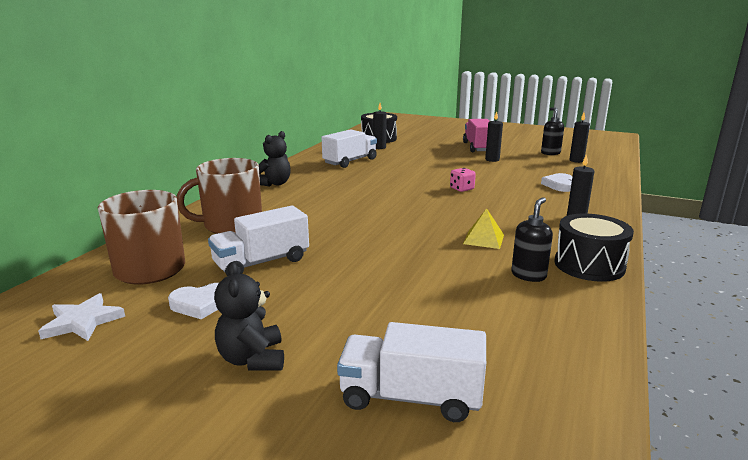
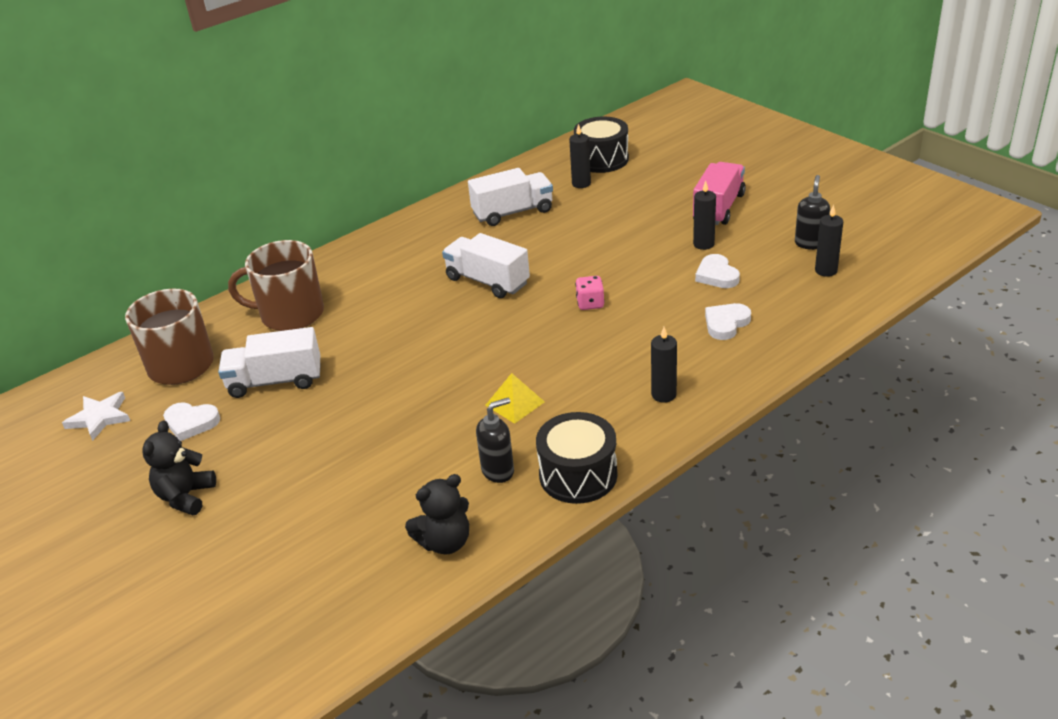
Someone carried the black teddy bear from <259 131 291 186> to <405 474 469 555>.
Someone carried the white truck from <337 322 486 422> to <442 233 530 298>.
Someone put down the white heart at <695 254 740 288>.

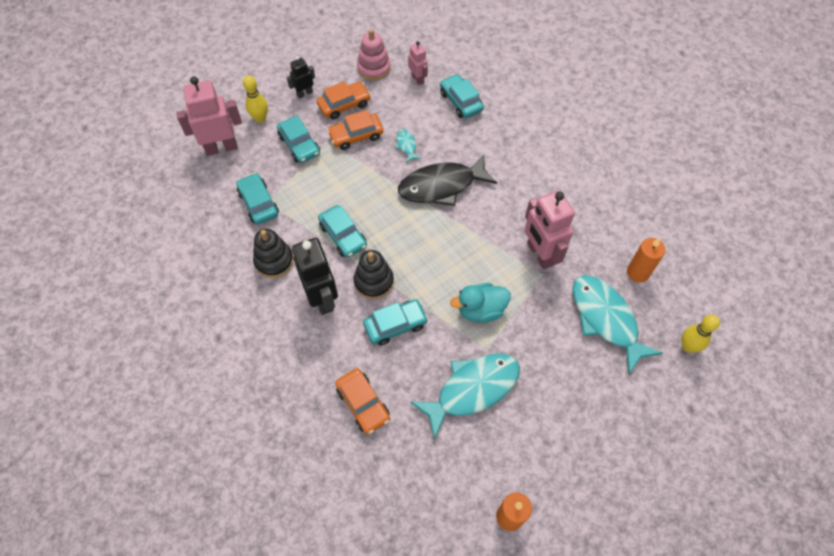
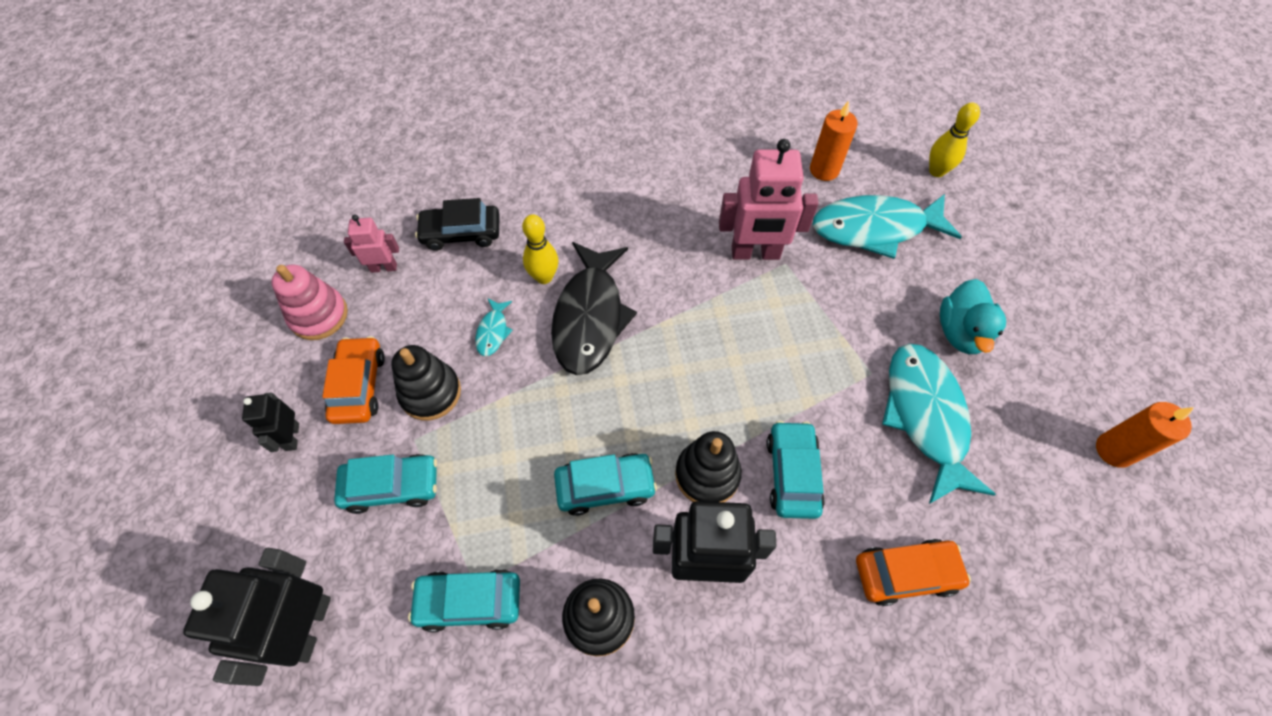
Someone repainted the pink robot at <176 76 242 156>, which became the black robot at <183 548 331 686>.
Someone swapped the orange car at <327 110 383 150> for the black stacking toy at <391 345 461 420>.
Someone repainted the turquoise car at <440 74 484 118>, which became the black car at <415 198 499 251>.
Someone rotated the turquoise fish at <395 129 421 163> by 90 degrees counterclockwise.
Someone carried the yellow bowling pin from <243 75 268 123> to <522 214 558 284>.
Someone carried the turquoise duck from <450 283 511 322> to <940 279 1006 354>.

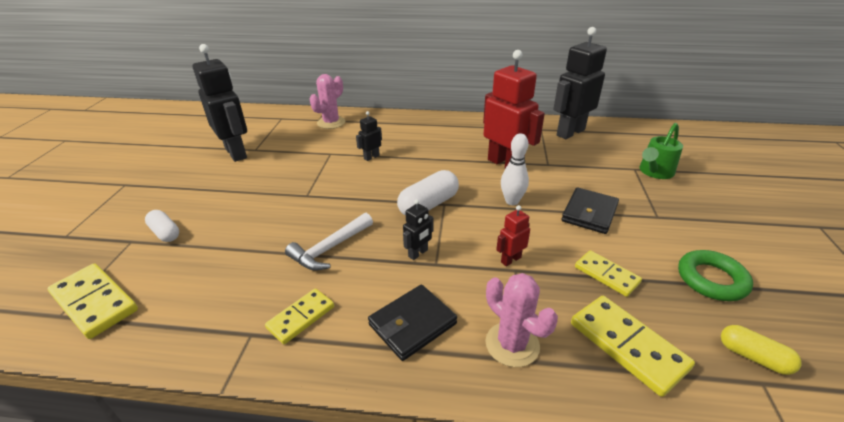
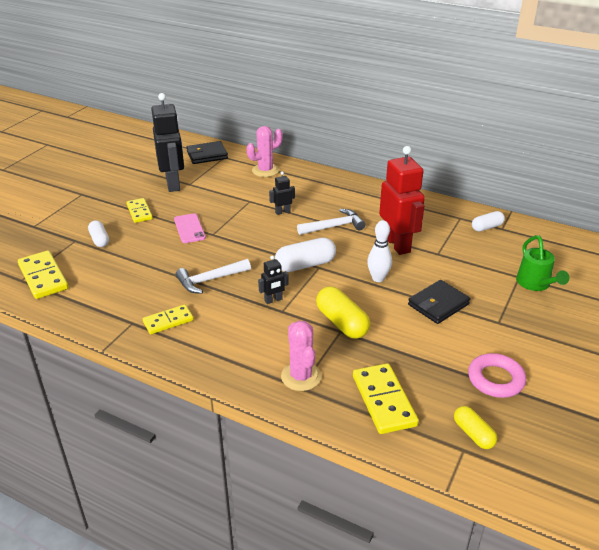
Someone carried the yellow domino from <575 250 642 297> to <126 198 153 223>.
Someone put down the pink phone at <174 213 206 243>.
Someone carried the black wallet from <368 285 457 361> to <186 141 228 164>.
Someone put down the white hammer at <297 209 365 235>.
Someone swapped the red robot at <496 205 530 267> for the yellow capsule at <316 286 370 339>.
Someone repainted the green ring at <678 250 753 301>, which became the pink ring at <468 353 526 398>.
Someone swapped the black robot at <553 27 607 139> for the white capsule at <472 211 505 232>.
Someone rotated the green watering can at <639 123 683 179> by 75 degrees counterclockwise.

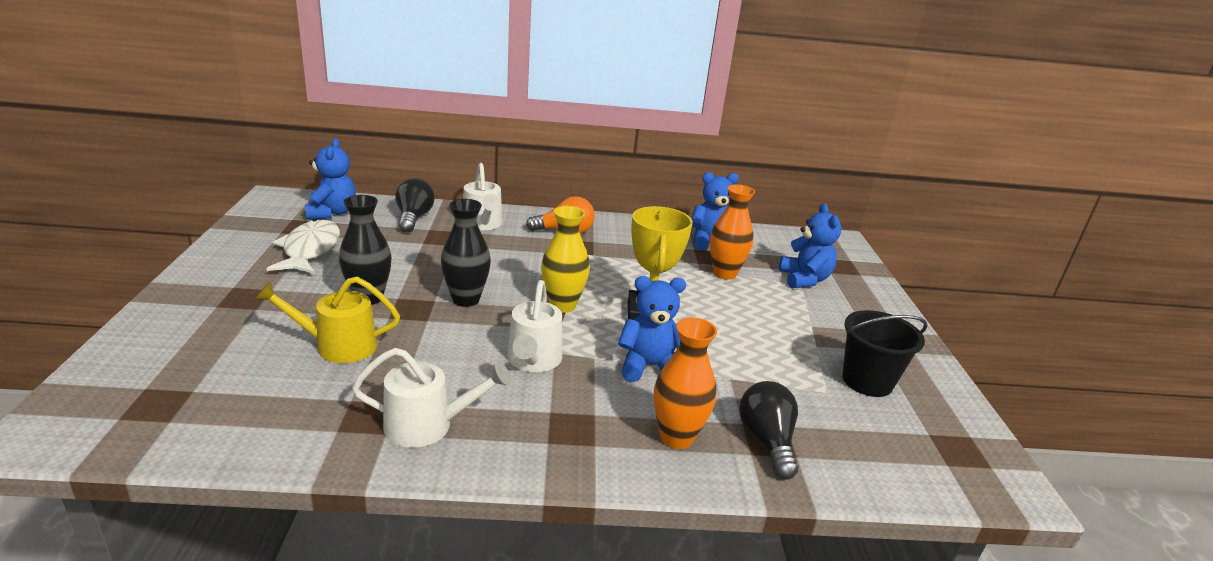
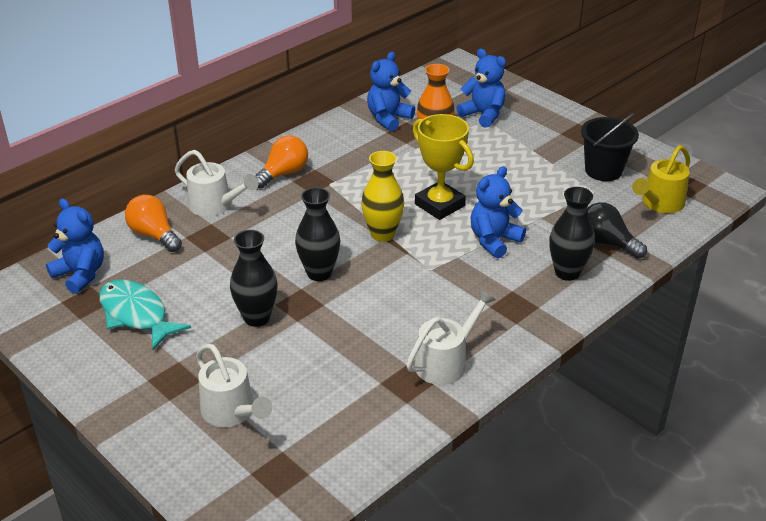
Someone repainted the white fish at <267 219 340 274>, which became the turquoise fish at <99 280 191 350>.
Someone repainted the black light bulb at <395 178 435 232>, which became the orange light bulb at <125 195 182 252>.
Someone carried the white watering can from <507 280 563 372> to <196 344 272 427>.
Someone repainted the orange vase at <654 317 717 449>, which became the black vase at <549 187 595 281>.
Someone carried the yellow watering can from <255 277 400 363> to <632 145 690 213>.

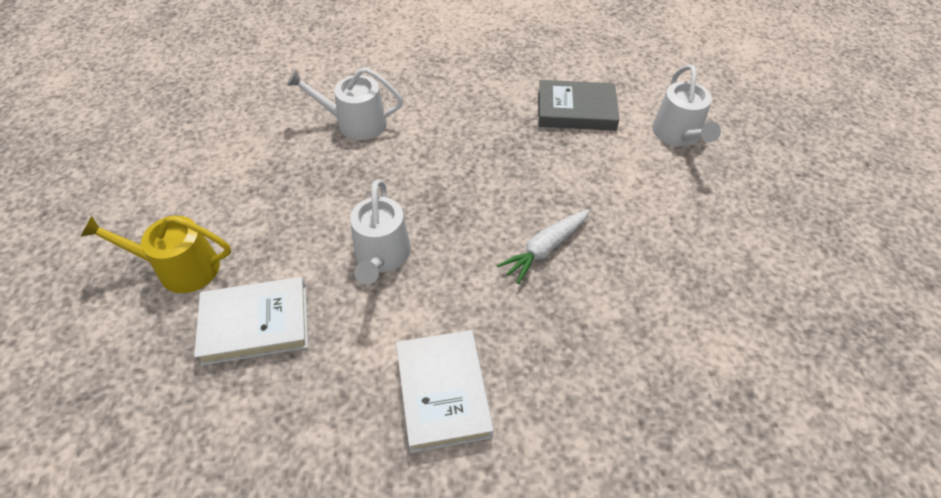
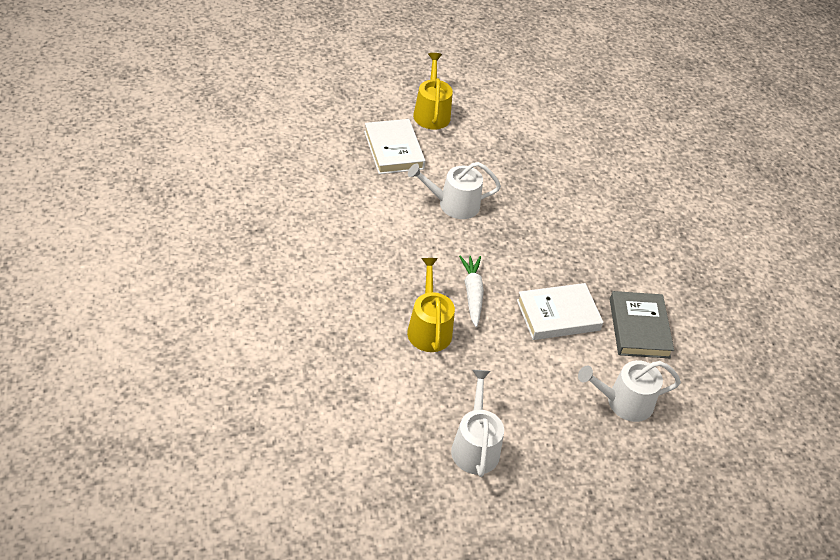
Someone put down the yellow watering can at <407 258 455 352>.
Someone carried the white watering can from <287 67 403 140> to <451 370 504 477>.
Someone rotated the white carrot at <497 209 590 284> by 45 degrees clockwise.
Someone carried the white book from <396 330 494 453> to <517 283 603 340>.

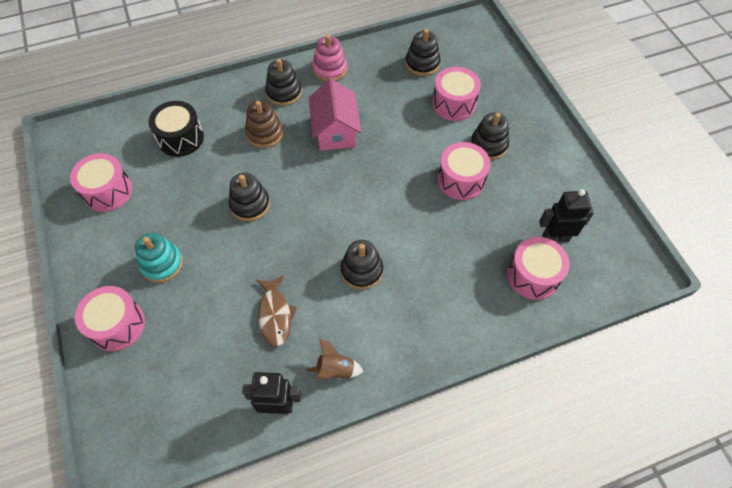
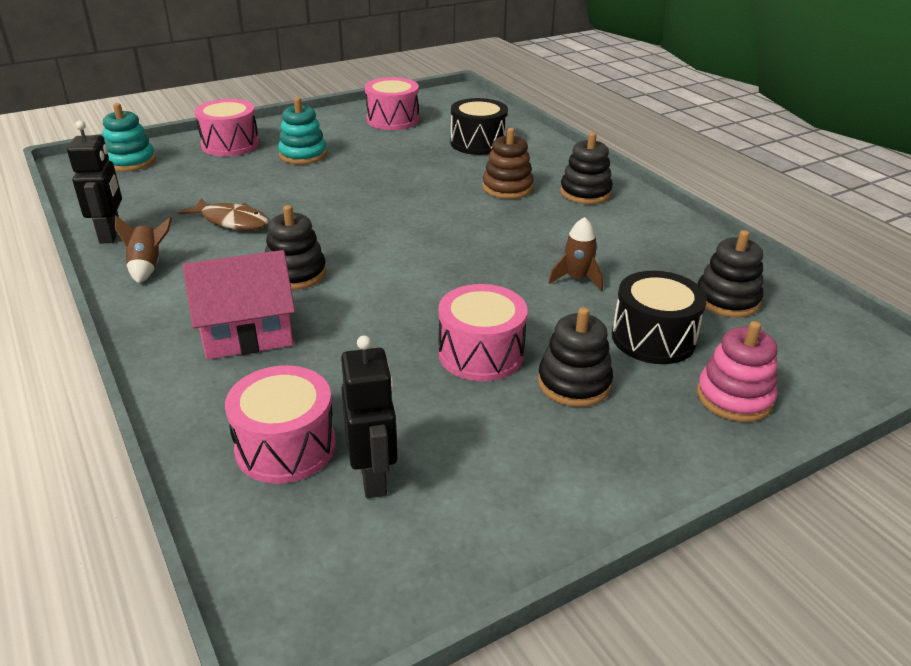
Someone put down the turquoise stacking toy at <103 103 156 172>.
Someone rotated the brown fish at <256 275 297 346> by 135 degrees counterclockwise.
Someone carried the pink house from <309 78 361 151> to <182 250 295 360>.
Someone put down the brown rocket at <548 217 603 291>.
Someone repainted the pink drum at <432 67 481 121>, which became the black drum at <612 271 707 364>.
Someone carried the pink stacking toy from <312 35 347 81> to <697 321 777 422>.
Someone took away the black stacking toy at <229 173 270 221>.

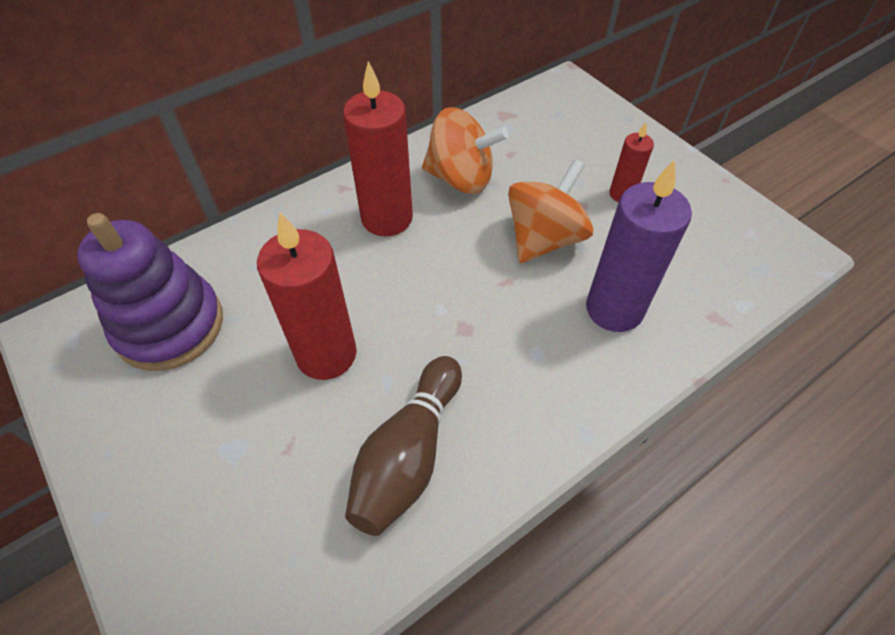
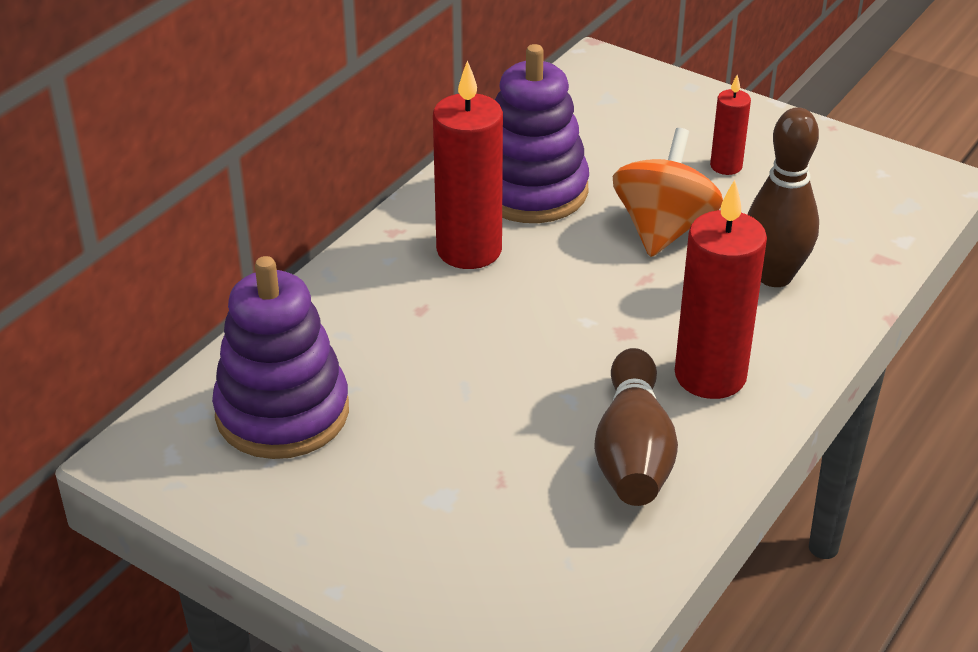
Someone swapped the orange spinning top at <422 107 509 194> for the purple stacking toy at <495 44 589 223>.
Someone carried the red candle from <257 212 357 380> to <675 180 767 399>.
Someone swapped the purple candle at <586 160 692 332> for the brown bowling pin at <748 107 819 287>.

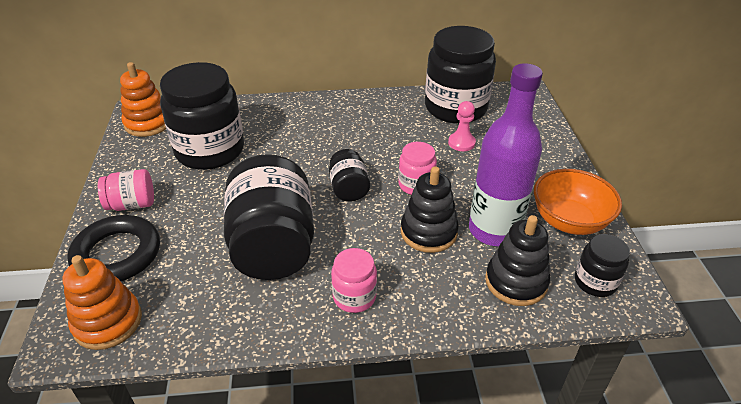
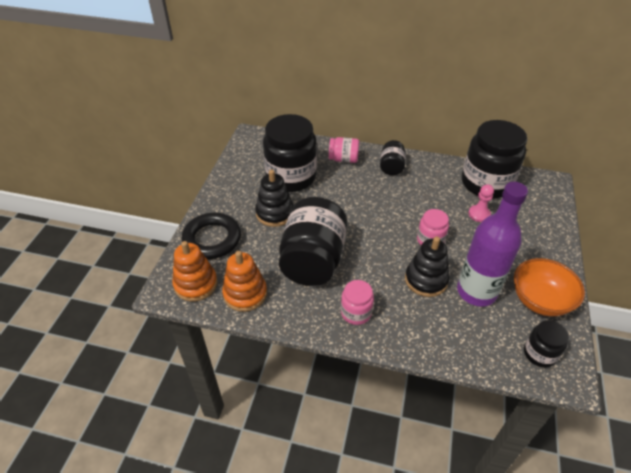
Someone carried the orange stacking toy from <120 62 166 137> to <222 251 267 312>.
Someone carried the black stacking toy from <485 215 550 306> to <255 170 294 227>.
Someone carried the pink jar from <98 169 154 211> to <329 137 359 163>.
Someone carried the black jar from <329 149 370 202> to <380 140 406 175>.

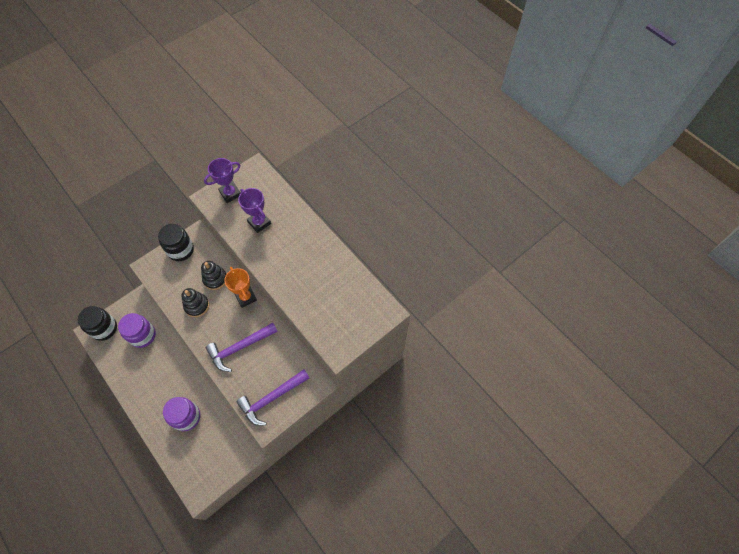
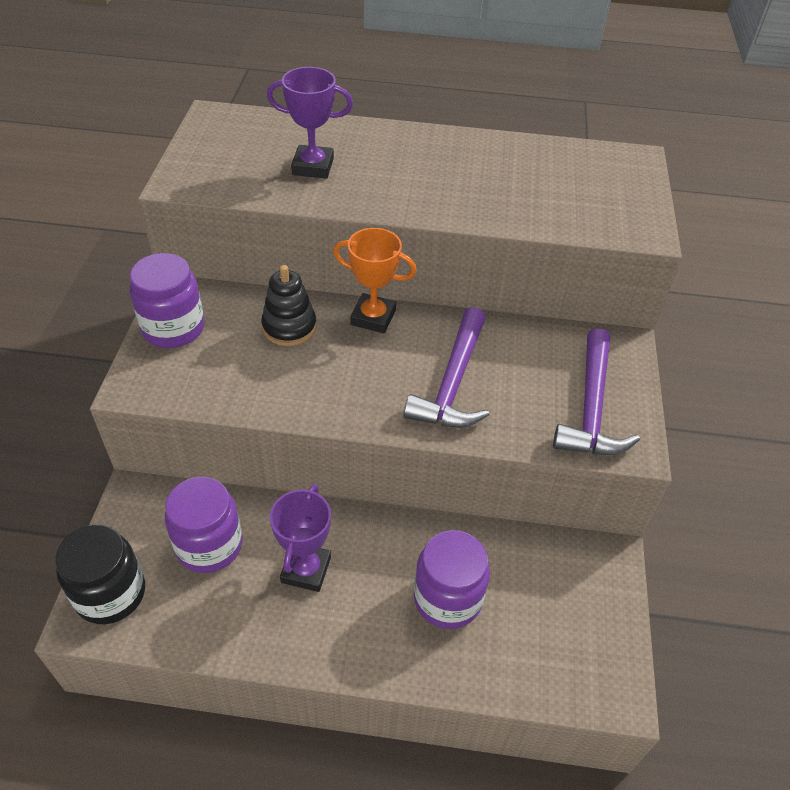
Someone repainted the black jar at <158 224 194 261>, which became the purple jar at <130 253 205 348>.
Someone carried the purple trophy from <204 158 241 203> to <270 484 331 592>.
Someone took away the black stacking toy at <181 288 209 317>.

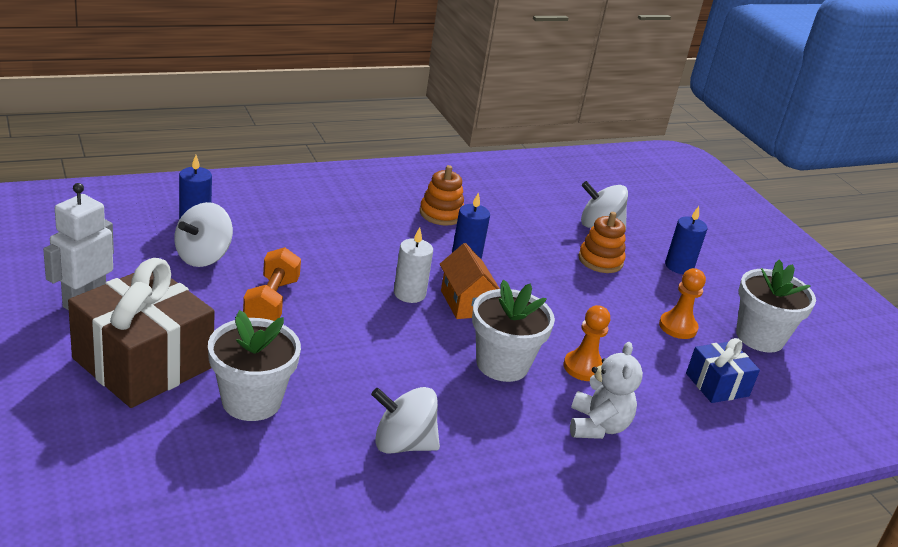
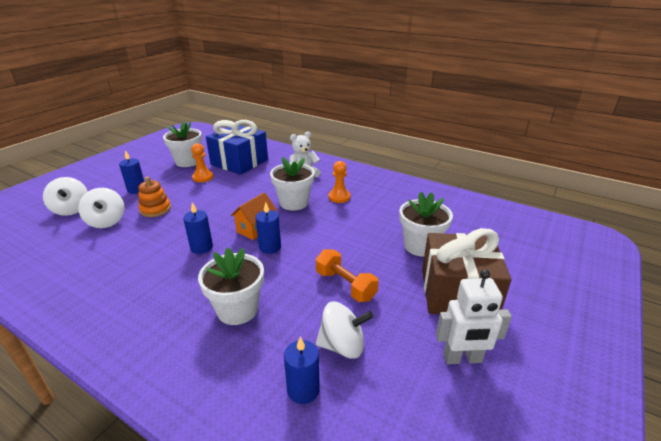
Someone carried the white spinning top from <371 387 440 454> to <43 177 88 216>.
Someone put down the white flower pot at <198 248 264 325>.
Someone scaled the blue gift at <686 338 760 403> by 1.90.
Someone repainted the white candle at <394 227 433 303>, which became the blue candle at <256 202 281 254>.
Someone rotated the orange dumbbell at <243 247 301 321> by 75 degrees clockwise.
Someone carried the orange pawn from <564 305 610 381> to <329 161 350 203>.
Someone took away the orange stacking toy at <420 165 464 226>.

